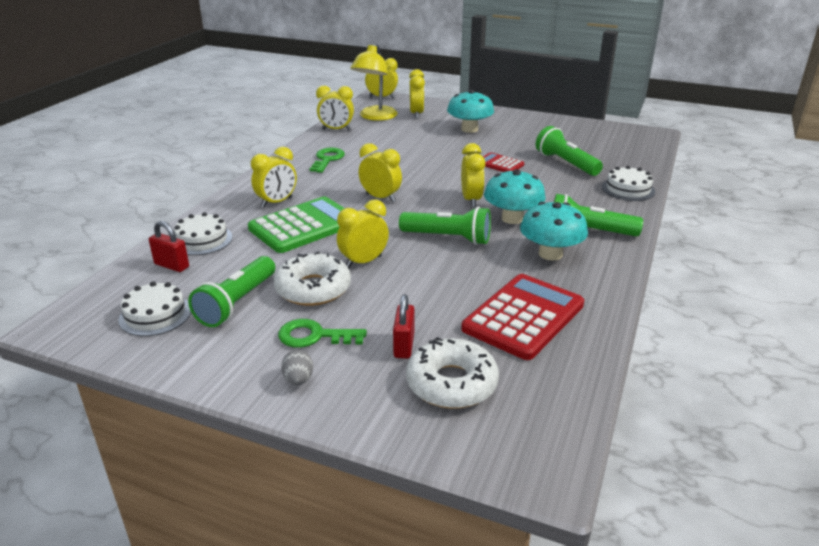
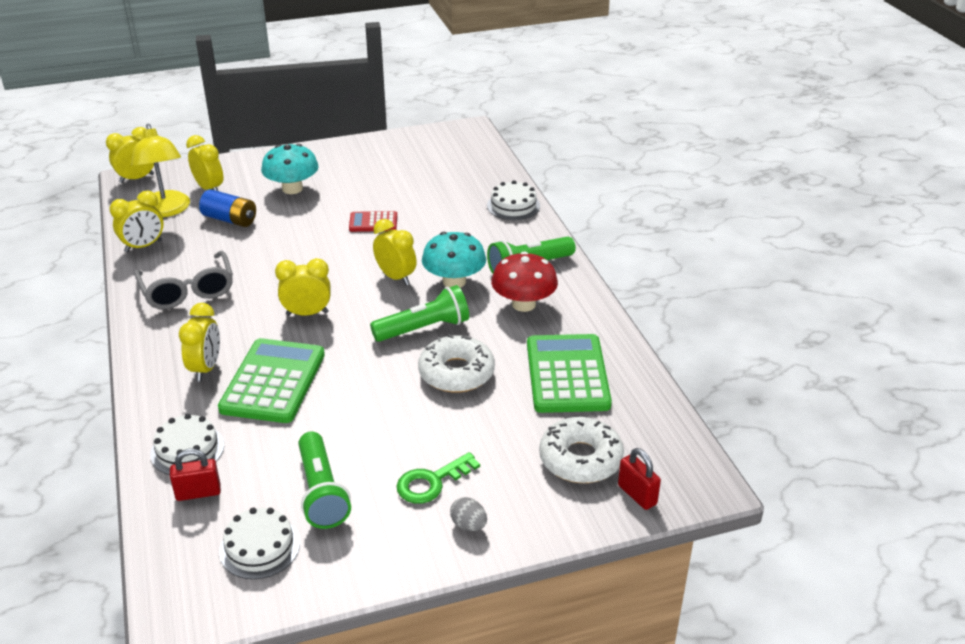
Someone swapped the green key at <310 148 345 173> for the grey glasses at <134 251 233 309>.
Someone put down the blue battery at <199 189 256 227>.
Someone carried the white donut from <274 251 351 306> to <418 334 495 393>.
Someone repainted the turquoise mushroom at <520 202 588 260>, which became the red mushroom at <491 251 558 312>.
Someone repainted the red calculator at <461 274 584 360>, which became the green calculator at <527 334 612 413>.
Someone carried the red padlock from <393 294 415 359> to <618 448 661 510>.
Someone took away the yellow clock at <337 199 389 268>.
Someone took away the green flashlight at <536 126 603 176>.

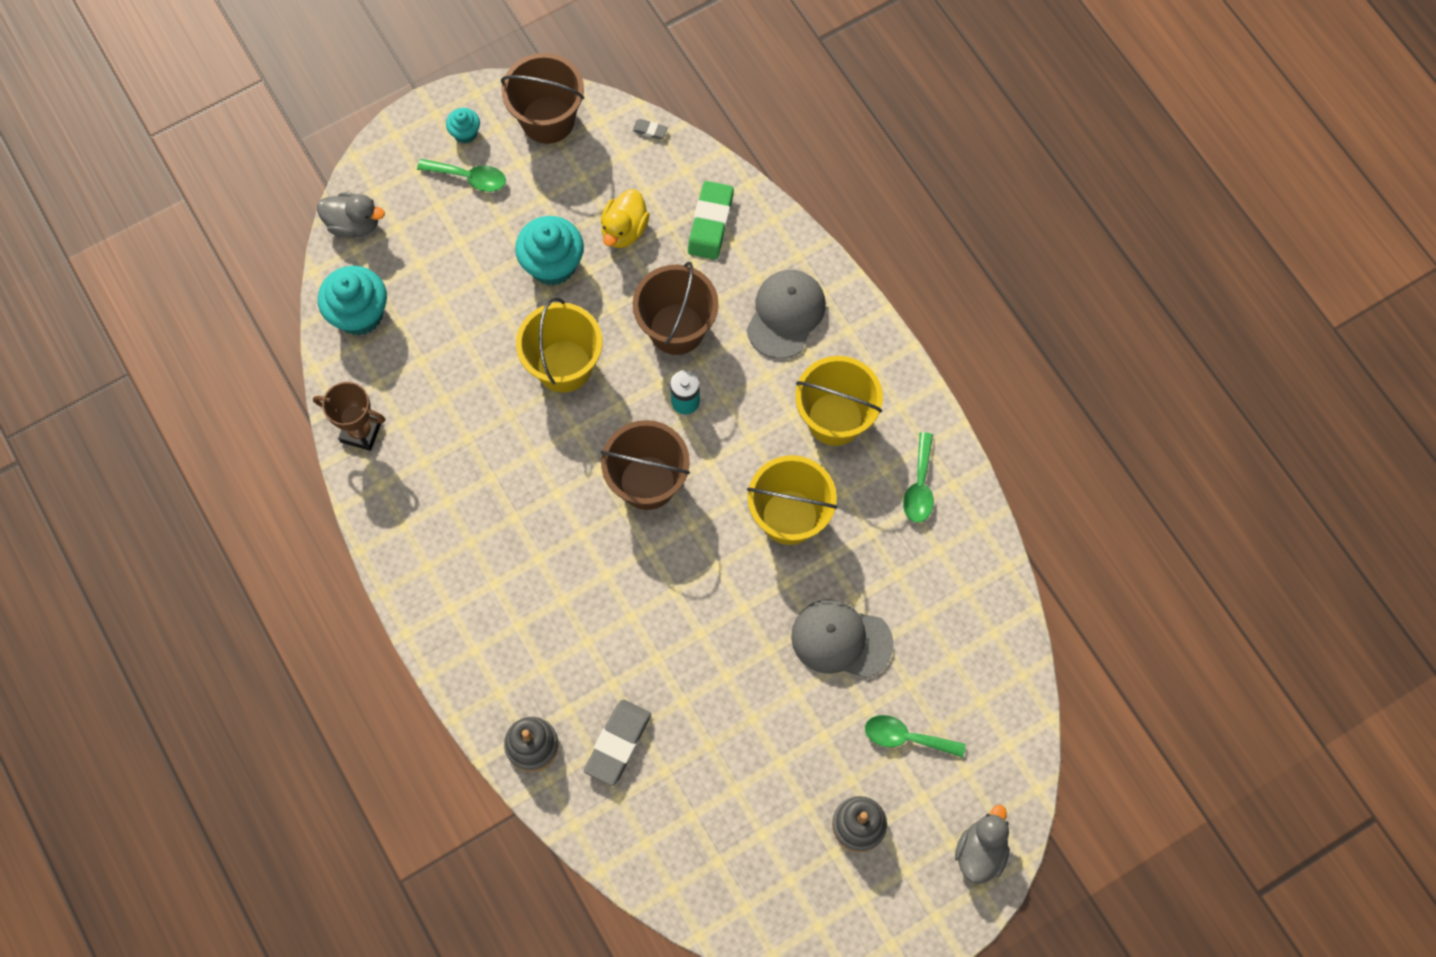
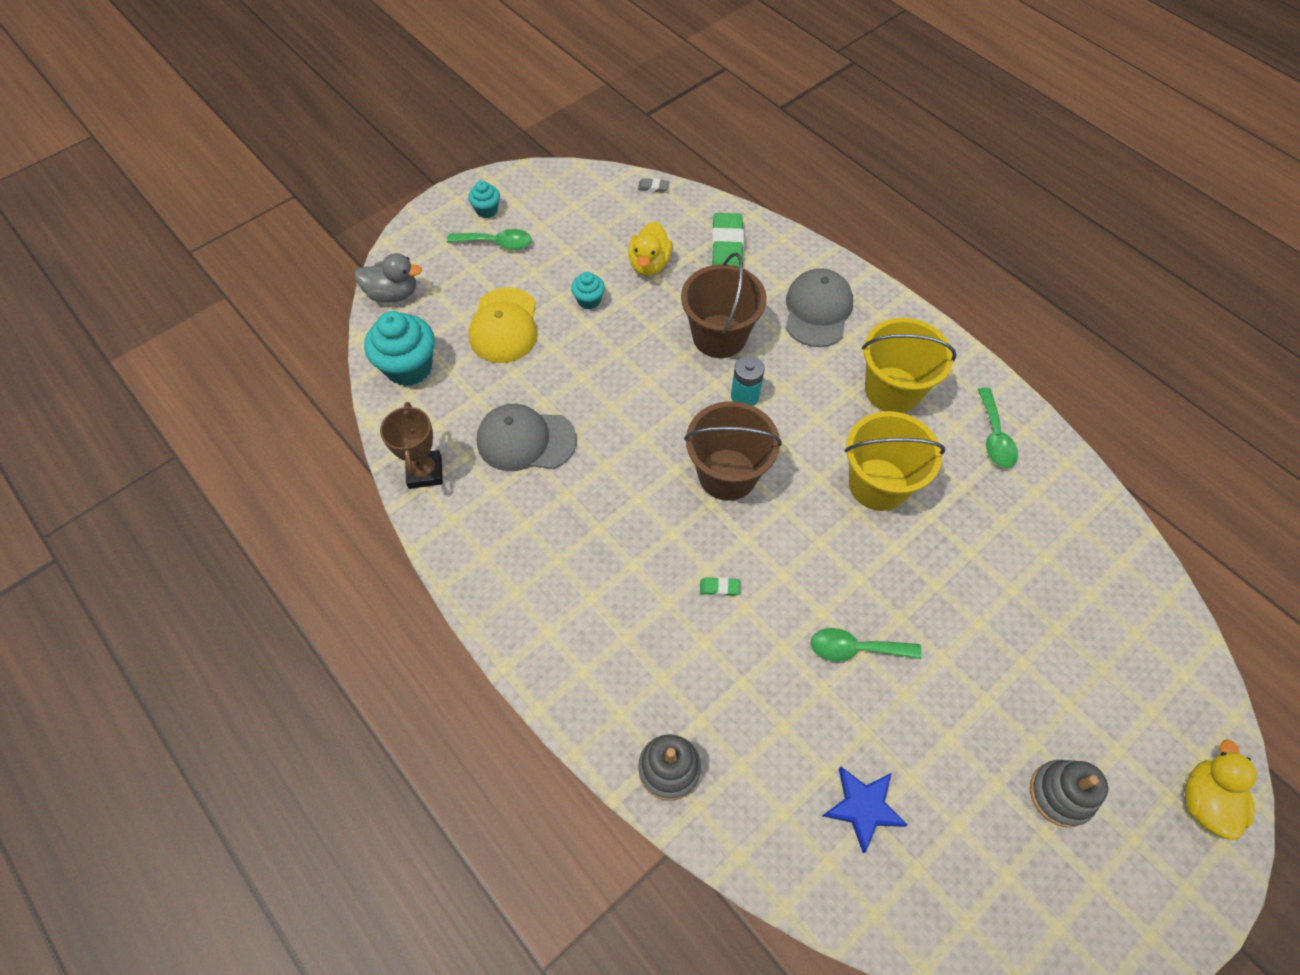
Someone rotated the brown trophy at <313 382 386 451> by 75 degrees clockwise.
Someone put down the yellow cap at <469 287 537 363>.
Someone carried the grey cap from <791 599 894 678> to <477 404 577 471>.
Someone scaled the turquoise cupcake at <515 216 584 286> by 0.52.
Someone put down the green eraser at <700 577 740 596>.
Someone carried the green spoon from <865 715 966 758> to <810 628 922 661>.
Someone put down the blue star at <823 767 908 853>.
Someone repainted the grey duck at <955 805 1009 884>, which became the yellow duck at <1185 740 1257 840>.
Someone took away the brown bucket at <501 53 584 144>.
Someone took away the yellow bucket at <516 297 603 392>.
Someone took away the grey eraser at <584 700 651 786>.

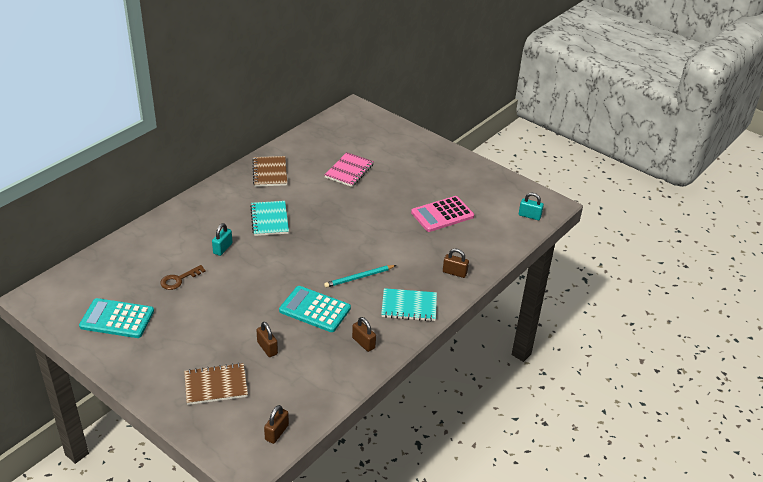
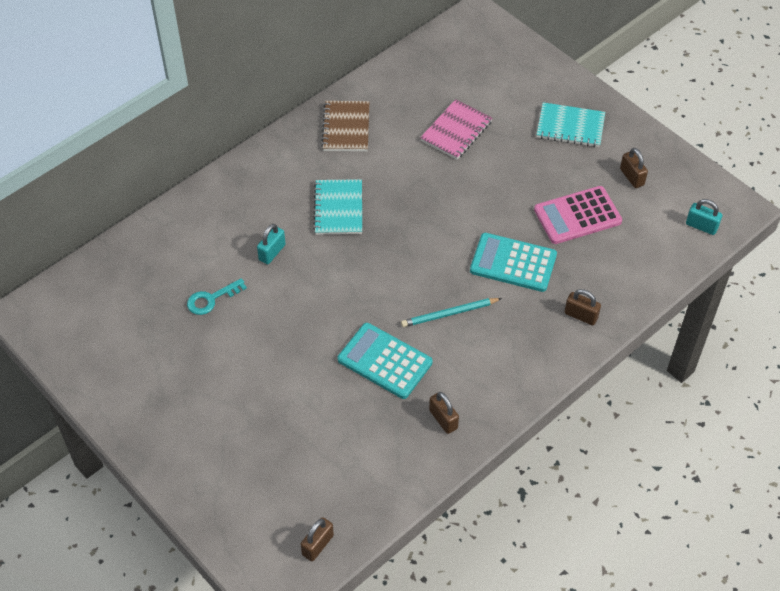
Someone repainted the brown key at <160 265 206 290>, which became the turquoise key at <187 278 247 315>.
Someone carried the turquoise calculator from <79 298 154 338> to <470 233 557 292>.
Someone carried the turquoise notebook from <381 288 437 321> to <536 102 605 147>.
Someone carried the brown padlock from <256 322 278 357> to <620 148 648 188>.
Someone took away the brown notebook at <184 363 248 405>.

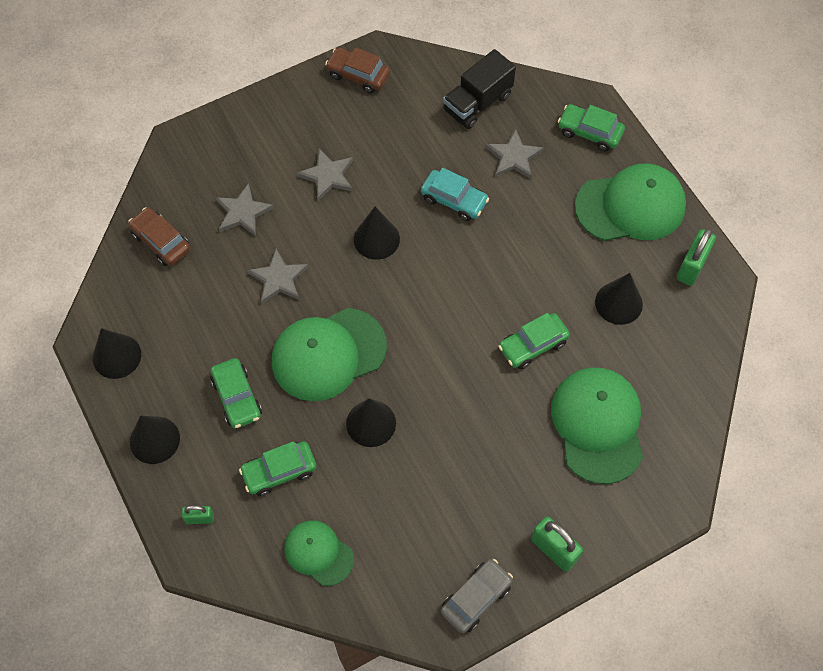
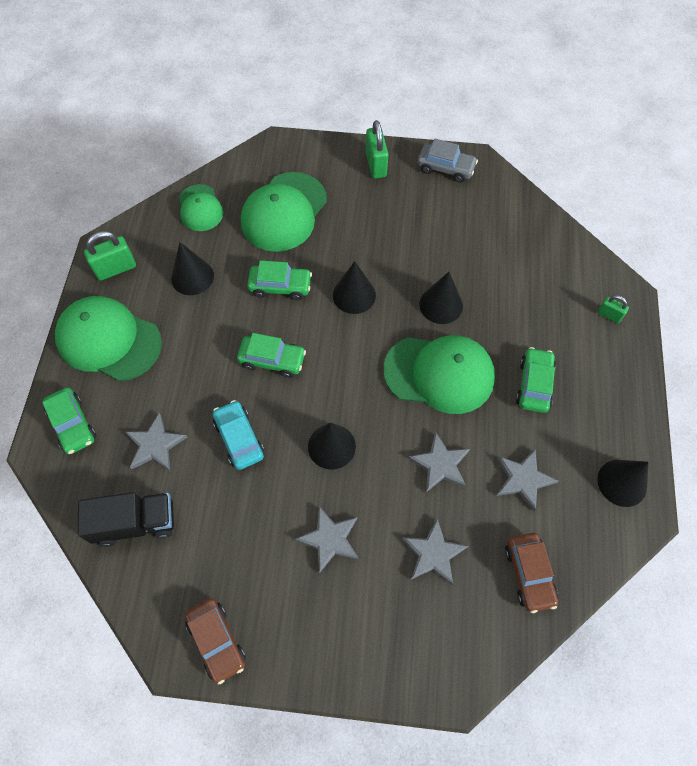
Someone carried the green cap from <284 520 354 586> to <179 184 223 231>.
Someone carried the green car from <239 441 317 496> to <237 333 306 378>.
Someone carried the black cone from <130 416 180 464> to <333 261 376 314>.
Someone rotated the grey car at <441 559 513 633> by 150 degrees counterclockwise.
Someone put down the grey star at <496 449 558 511>.

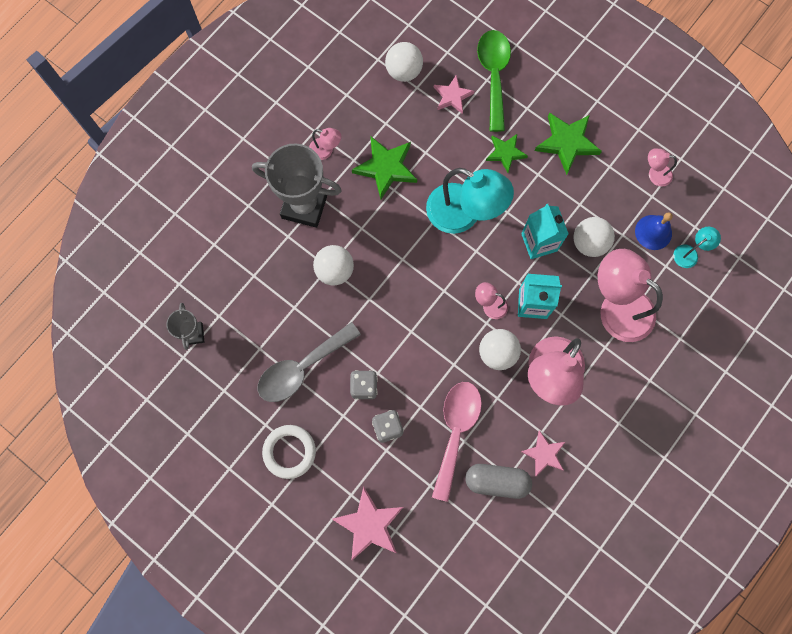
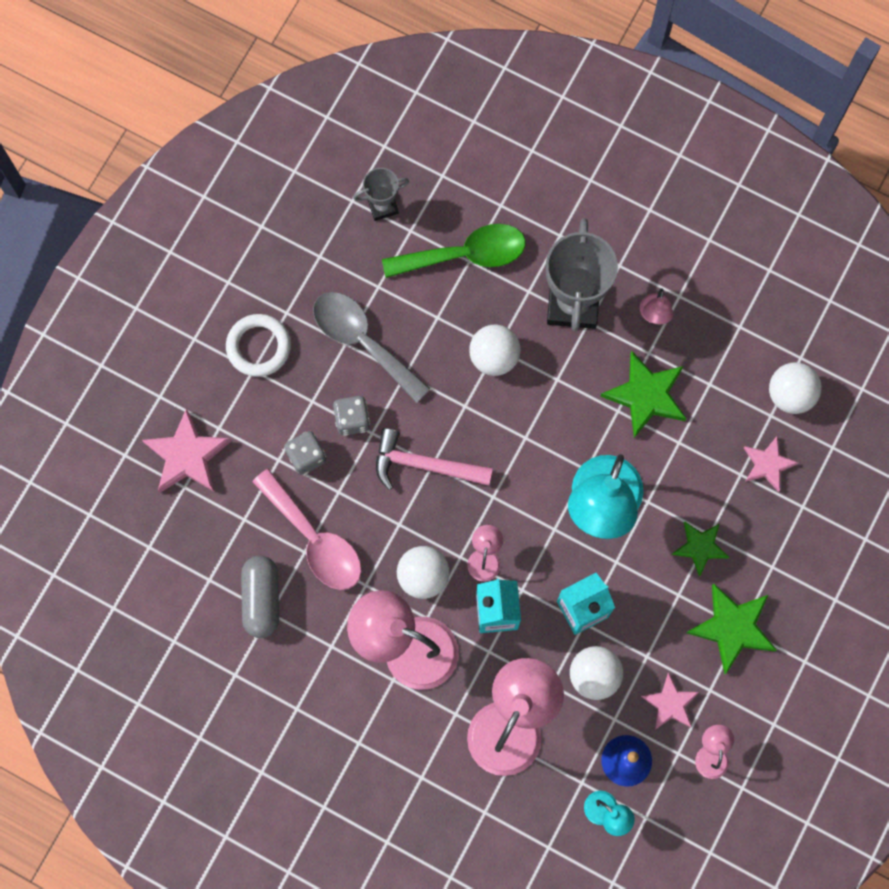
Someone rotated the pink spoon at <432 382 482 502> by 45 degrees clockwise.
Someone put down the pink hammer at <376 428 493 490>.
Someone carried the green spoon from <477 30 511 132> to <382 224 526 278>.
Someone carried the pink star from <521 430 565 476> to <641 673 699 730>.

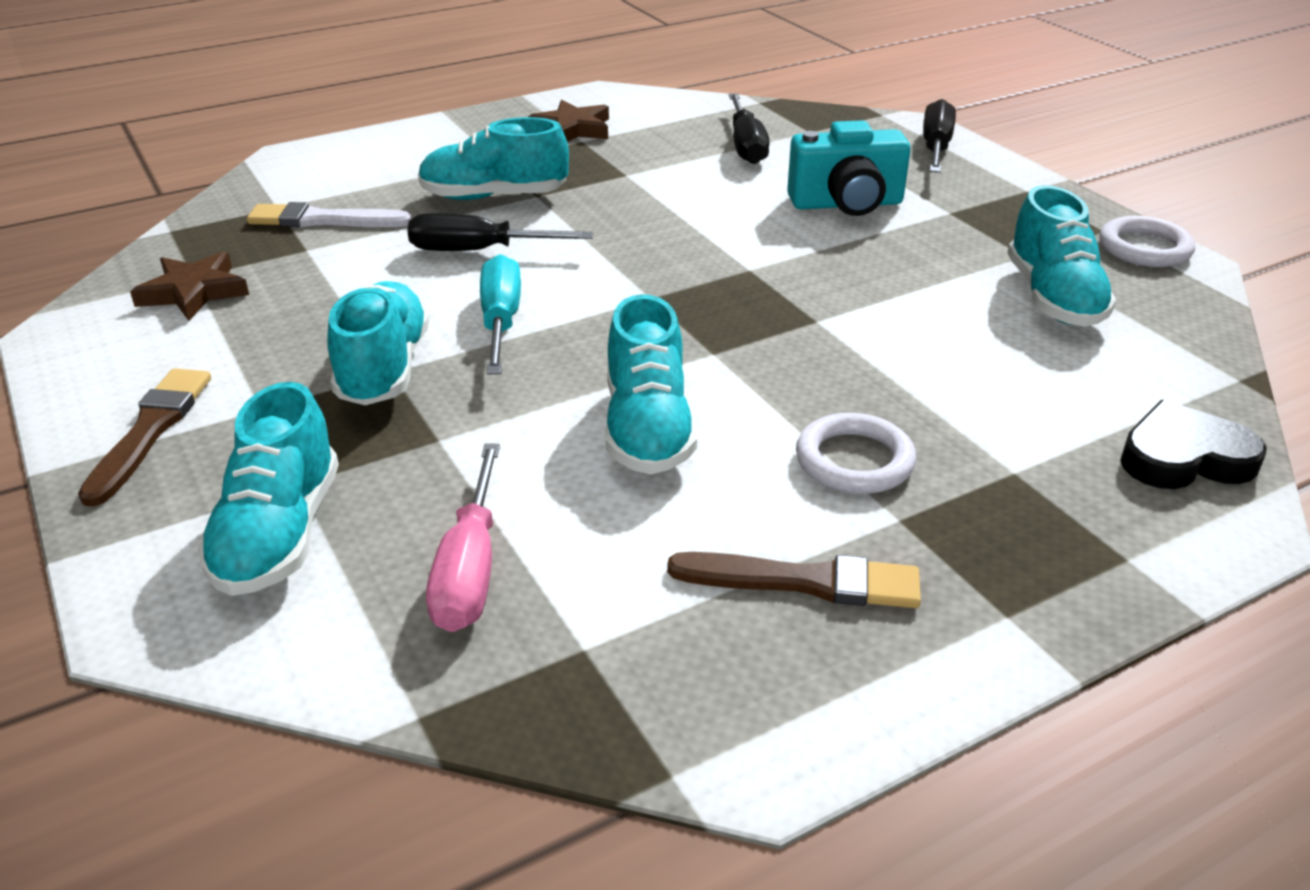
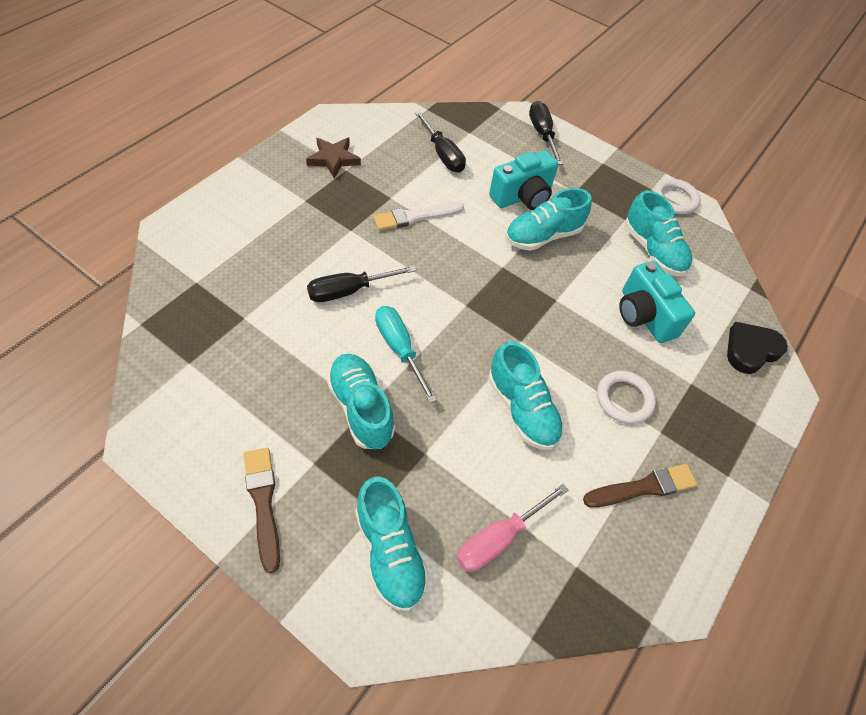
Someone carried the white brush from <247 202 412 227> to <373 202 464 231>.
Someone rotated the pink screwdriver at <426 443 500 632> by 75 degrees clockwise.
Someone carried the turquoise shoe from <418 117 569 200> to <505 188 592 251>.
Someone put down the turquoise camera at <619 261 695 343>.
Someone took away the brown star at <130 251 249 321>.

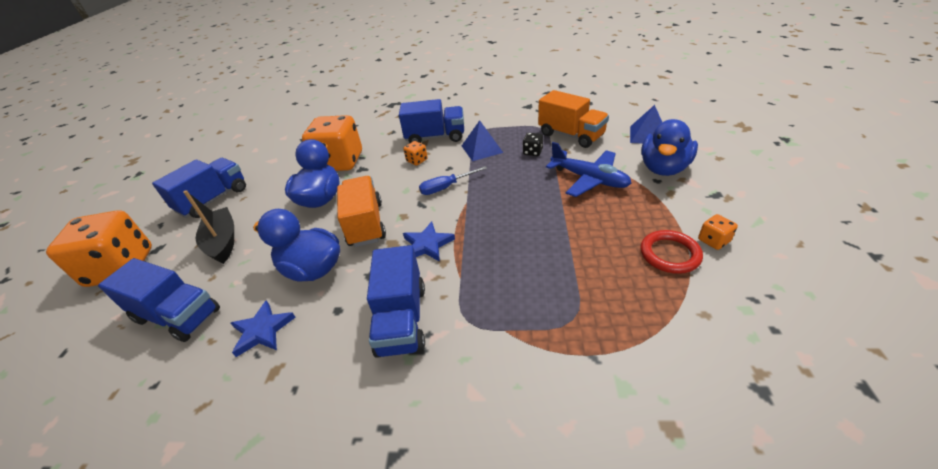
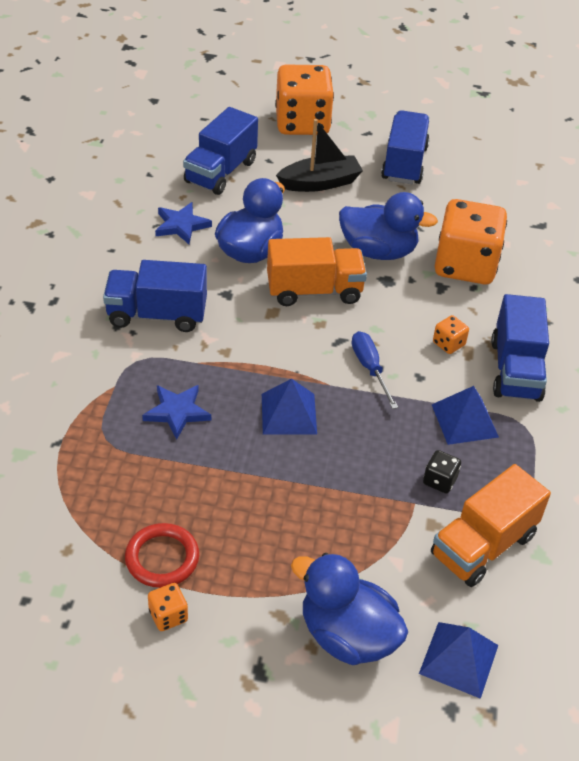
Someone carried the blue star from <403 222 455 262> to <142 385 211 440>.
Someone put down the blue pyramid at <262 379 317 435>.
Someone rotated the blue truck at <152 158 246 218> by 120 degrees counterclockwise.
Someone took away the blue plane at <546 142 632 197>.

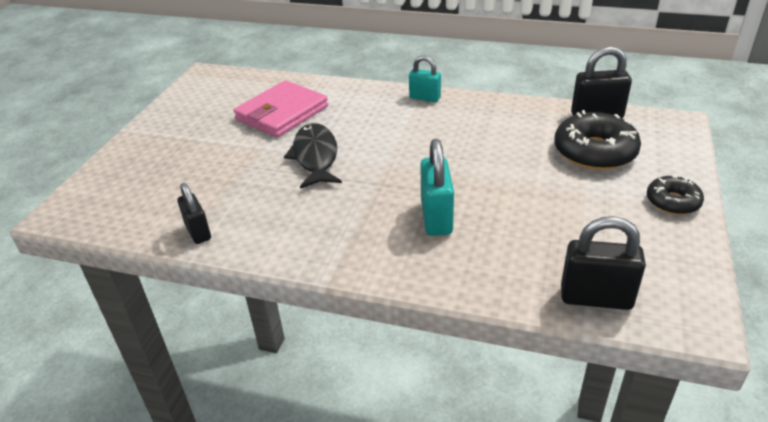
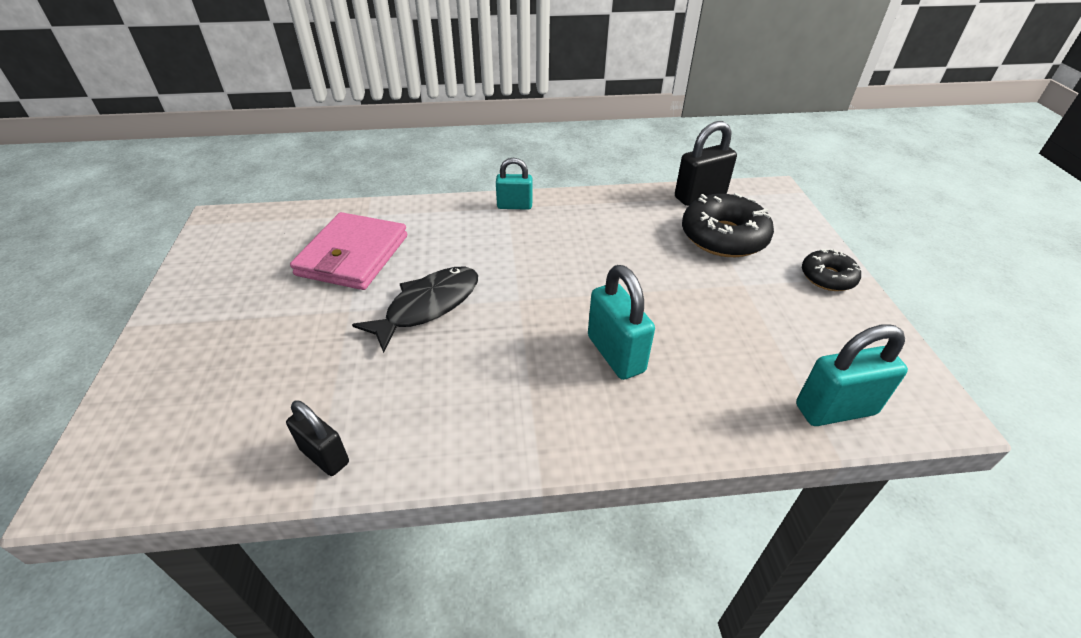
Someone rotated the black fish at <284 123 342 189> by 75 degrees clockwise.
Someone repainted the black padlock at <561 216 646 310>, which became the turquoise padlock at <796 325 908 426>.

